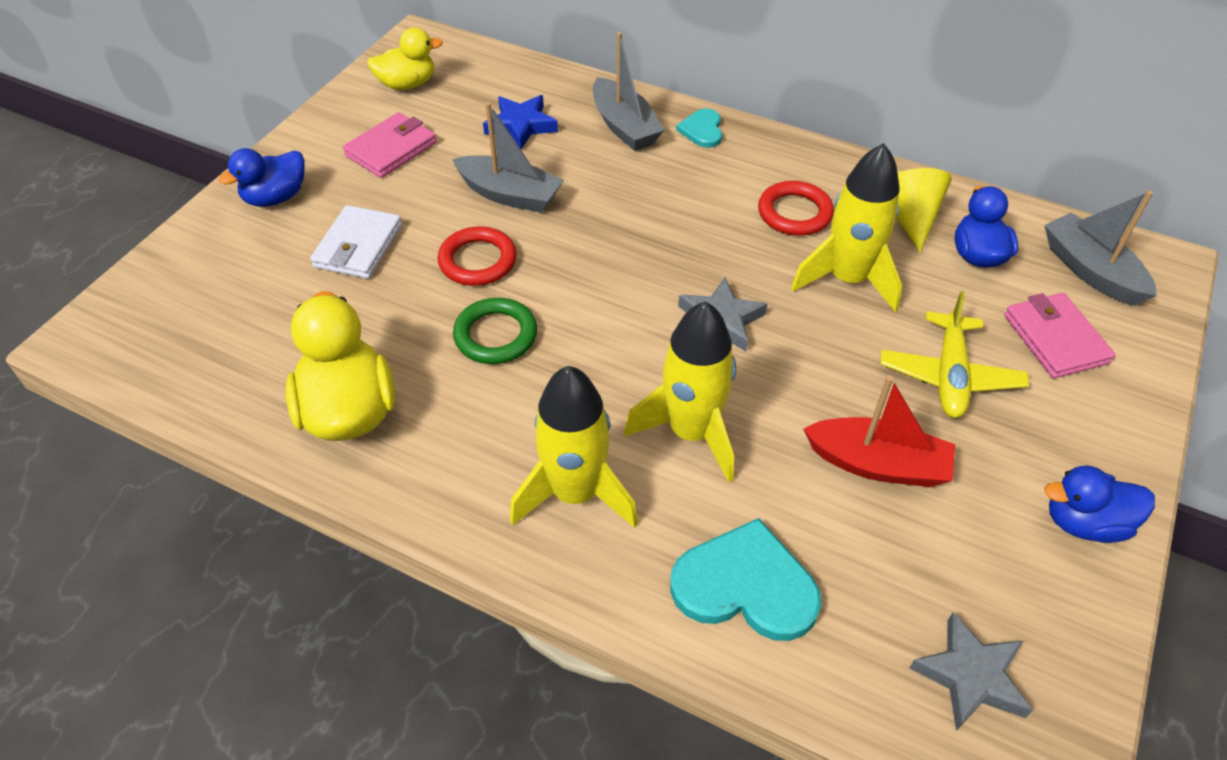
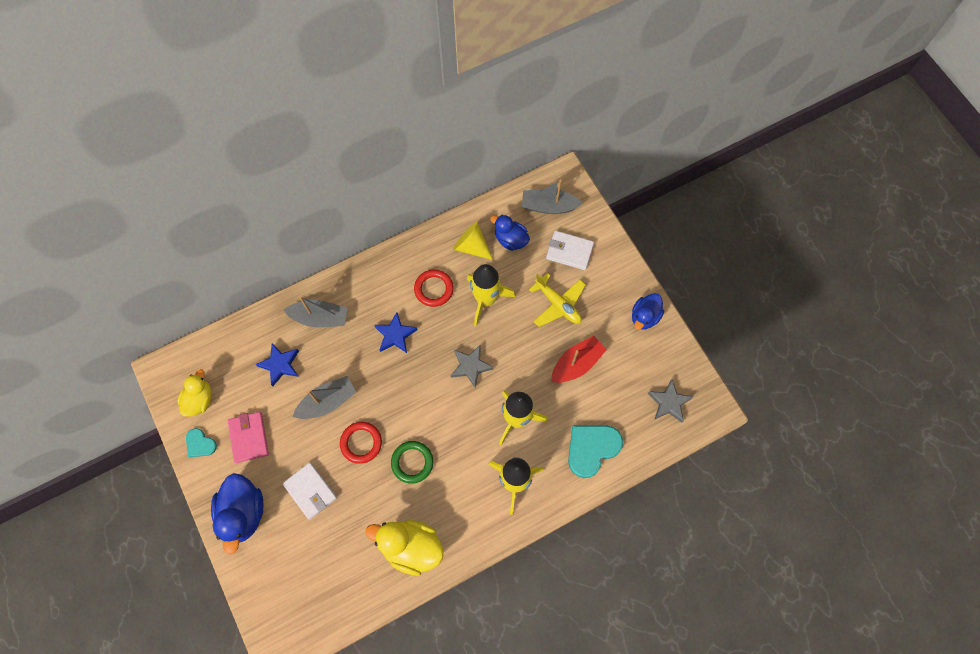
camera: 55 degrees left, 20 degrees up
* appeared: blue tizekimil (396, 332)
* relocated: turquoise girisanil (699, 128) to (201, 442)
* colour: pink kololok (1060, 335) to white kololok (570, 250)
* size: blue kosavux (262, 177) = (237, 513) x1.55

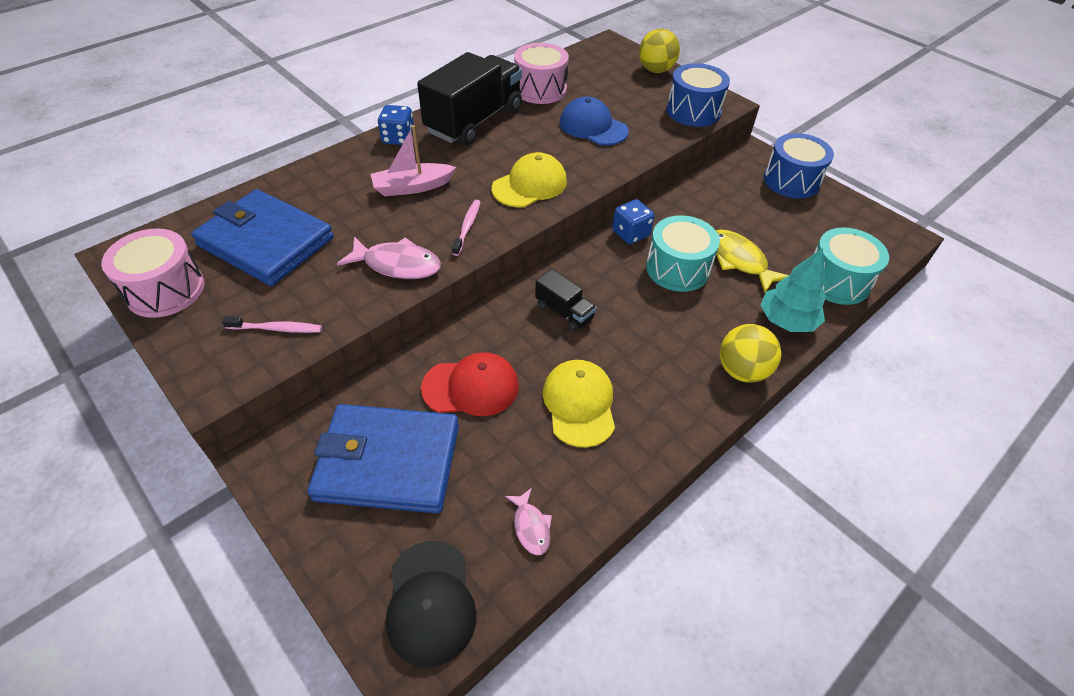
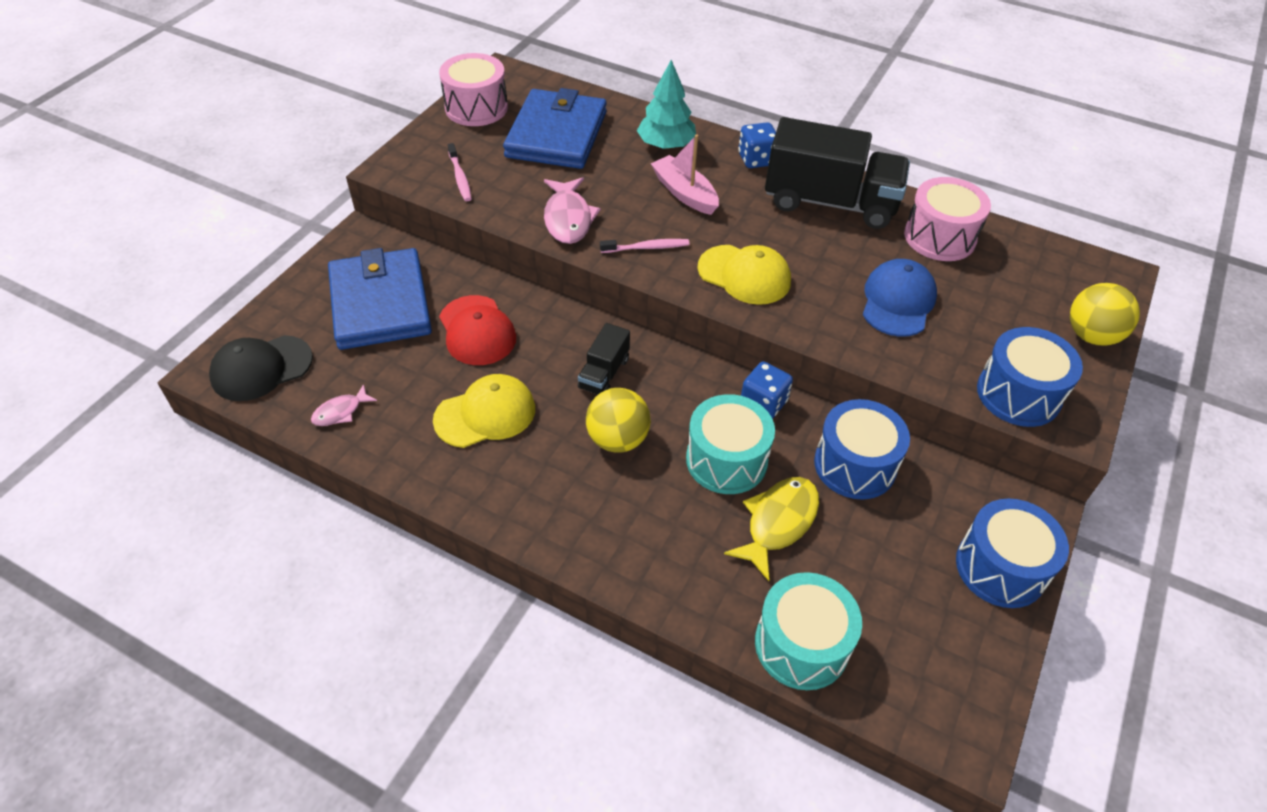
camera: 70 degrees right, 0 degrees up
* appeared: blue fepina (862, 449)
* relocated: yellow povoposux (751, 353) to (618, 420)
* relocated: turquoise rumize (793, 290) to (666, 104)

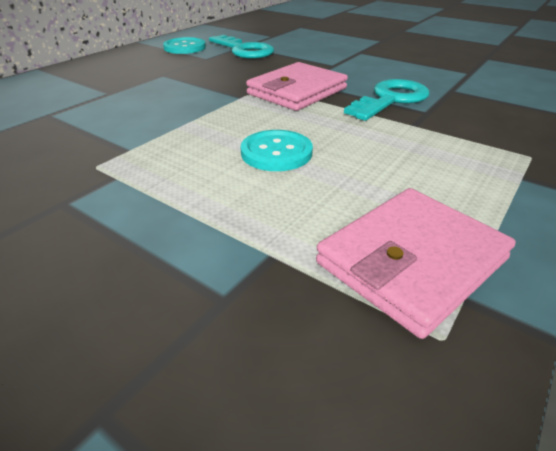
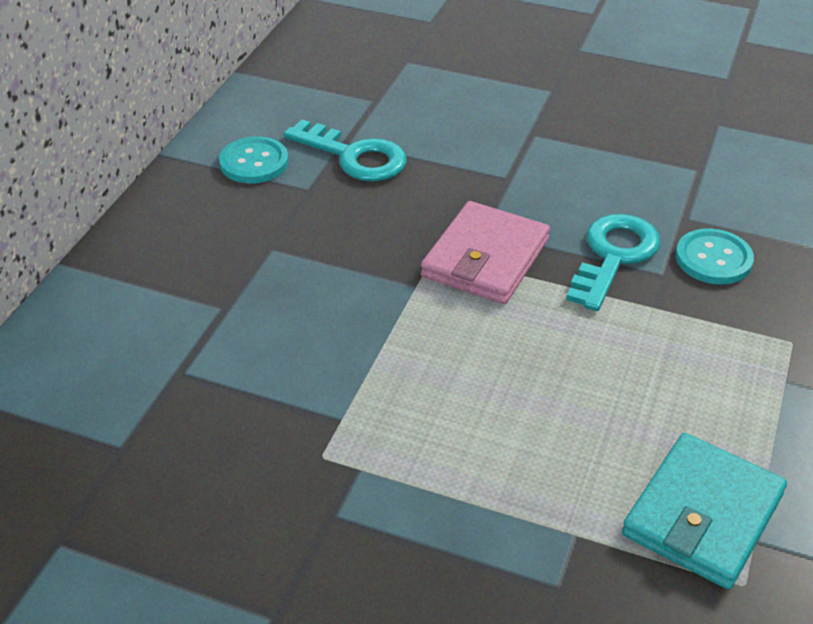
camera: 15 degrees left, 5 degrees up
* relocated: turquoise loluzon (277, 150) to (715, 256)
* colour: pink kololok (416, 263) to turquoise kololok (704, 511)

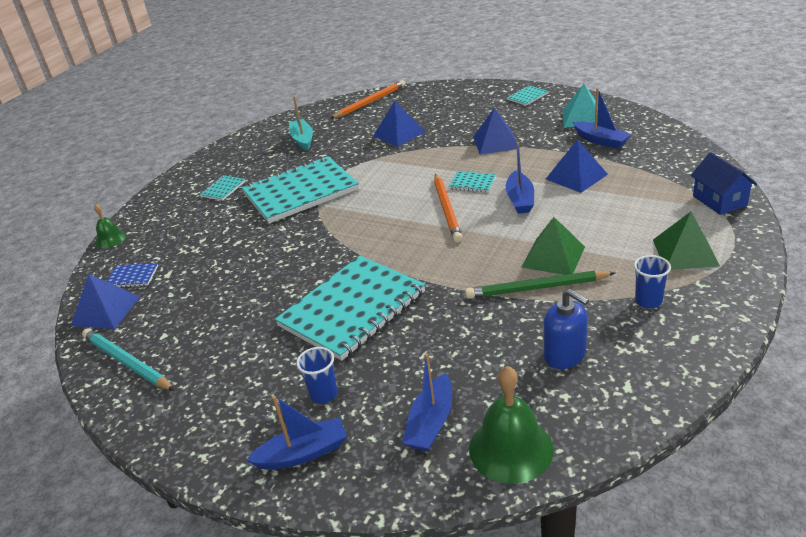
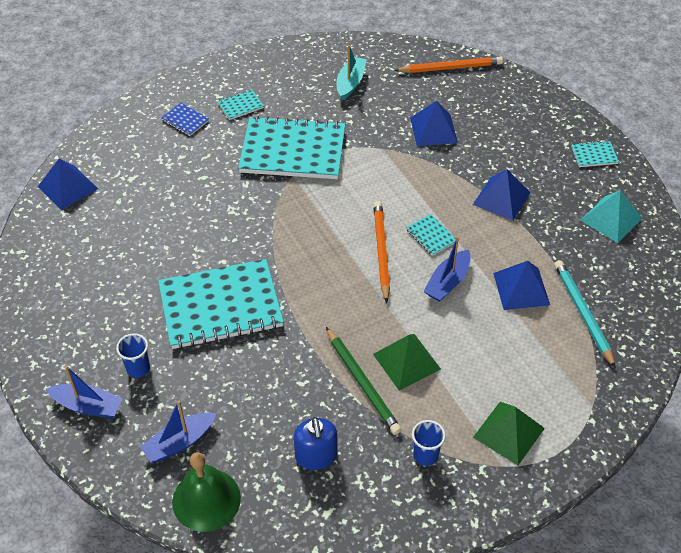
camera: 30 degrees right, 15 degrees up
* missing: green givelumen (110, 226)
* missing: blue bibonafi (602, 118)
* missing: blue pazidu (723, 183)
* relocated: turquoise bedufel (128, 359) to (585, 314)
* relocated: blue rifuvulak (132, 275) to (185, 119)
* spun: orange bedufel (448, 207) = (381, 252) 150 degrees clockwise
* spun: green bedufel (540, 285) = (364, 381) 150 degrees counterclockwise

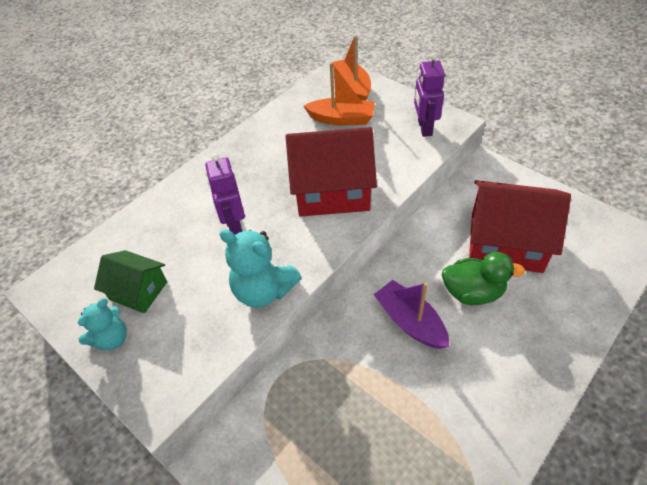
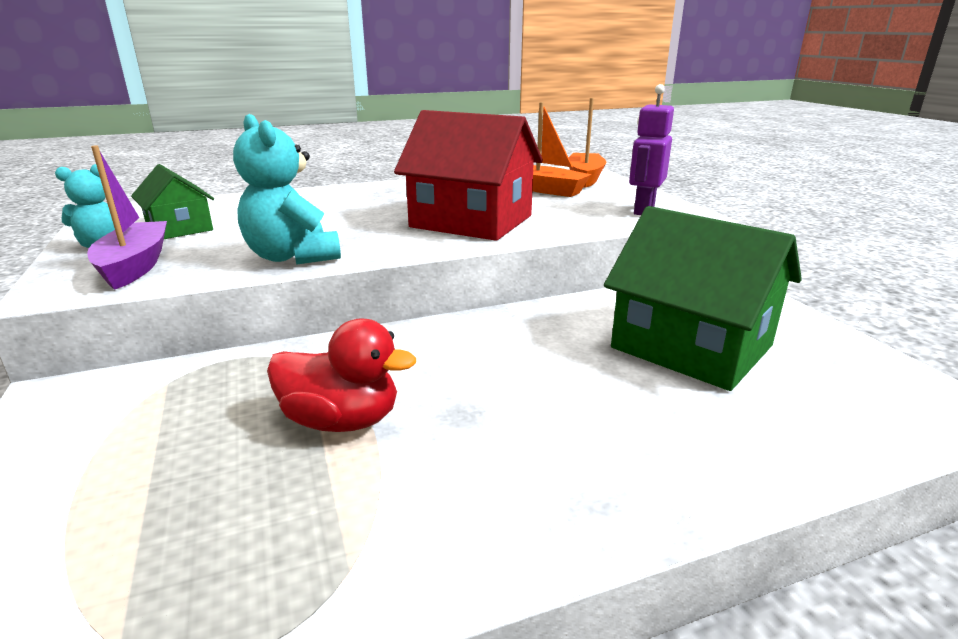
camera: 25 degrees right, 25 degrees down
* missing: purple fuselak (225, 194)
* missing: green kosavux (483, 278)
* appeared: red kosavux (341, 375)
* relocated: purple bibonafi (411, 314) to (127, 217)
* colour: red pazidu (520, 226) to green pazidu (703, 298)

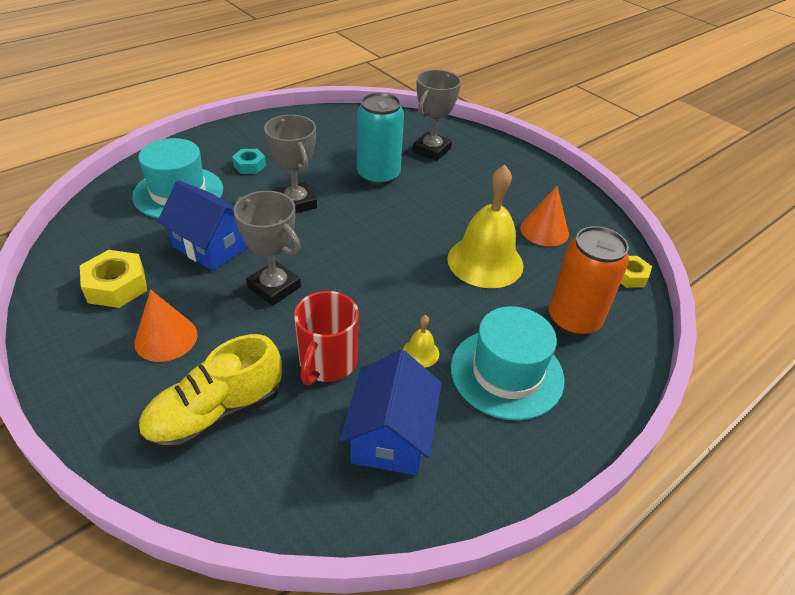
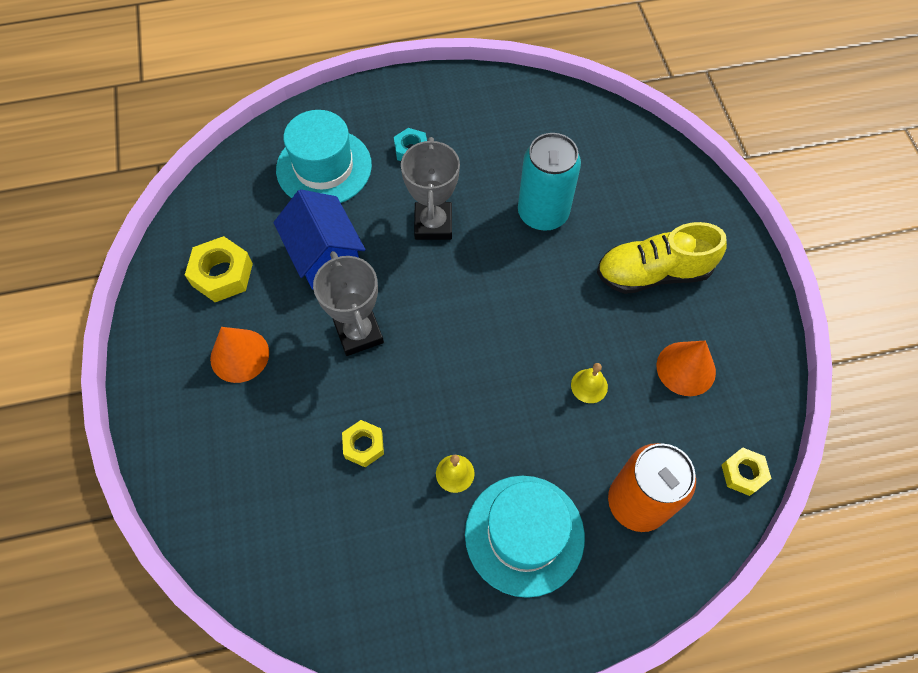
camera: 30 degrees right, 20 degrees up
* missing: blue pazidu (391, 413)
* missing: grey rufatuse (437, 115)
* relocated: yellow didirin (210, 392) to (662, 258)
* exchanged: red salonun (326, 338) to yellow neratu (363, 443)
* size: yellow givelumen (485, 226) = (589, 383) x0.42

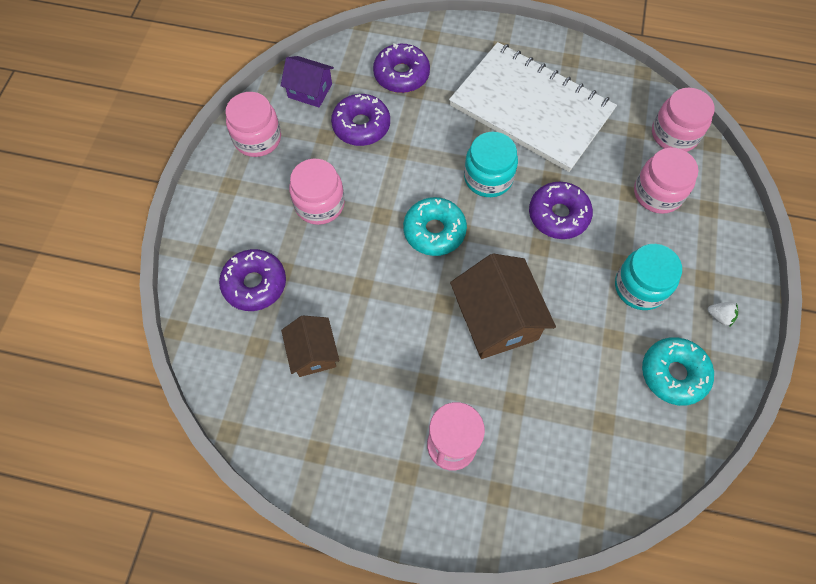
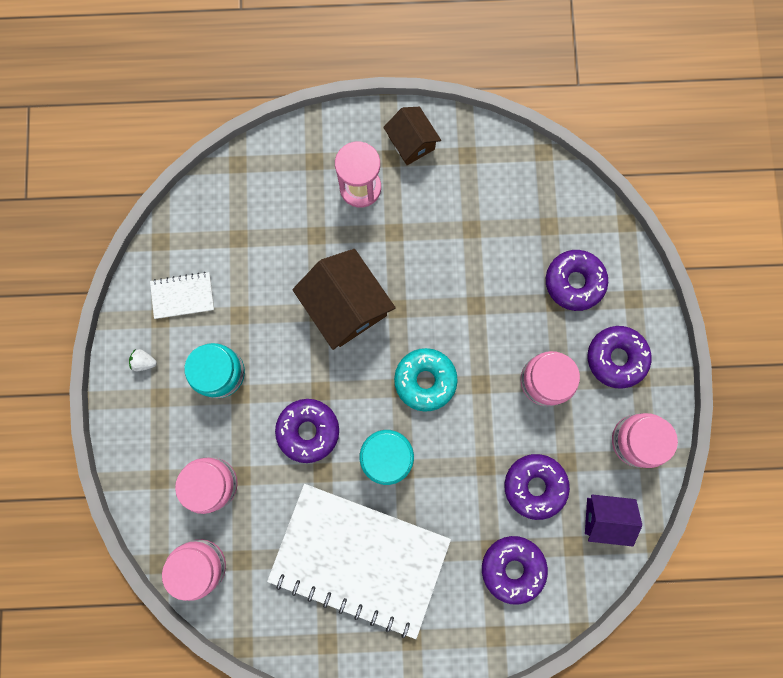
camera: 165 degrees right, 15 degrees up
* appeared: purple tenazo (620, 357)
* relocated: brown pazidu (310, 346) to (412, 136)
* exchanged: turquoise tenazo (678, 371) to white rifuvulak (182, 295)

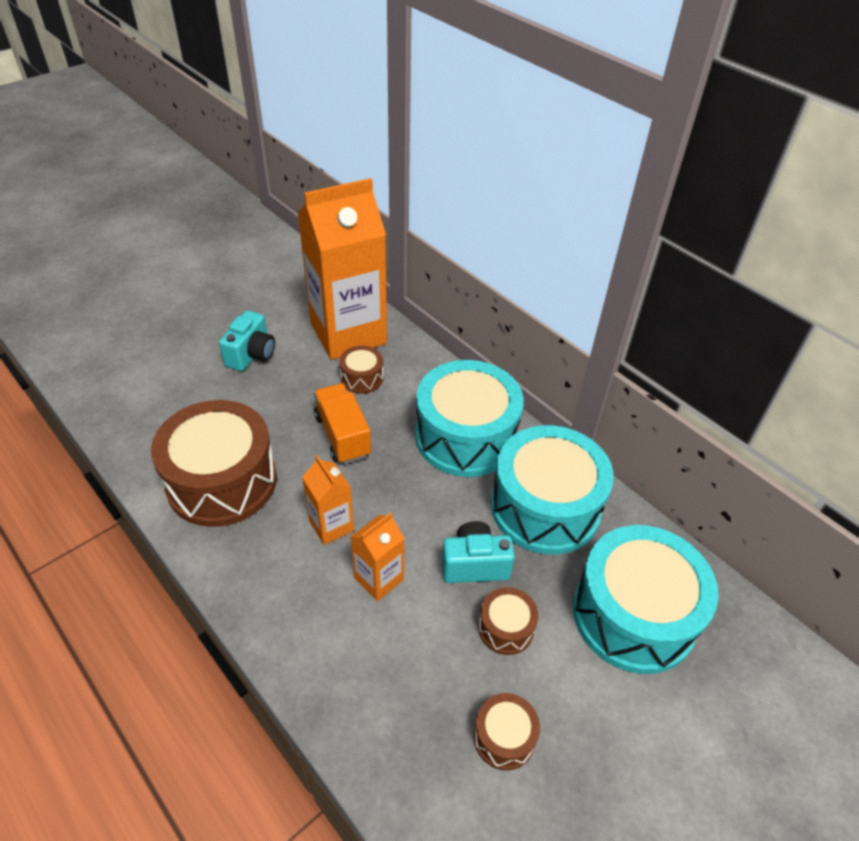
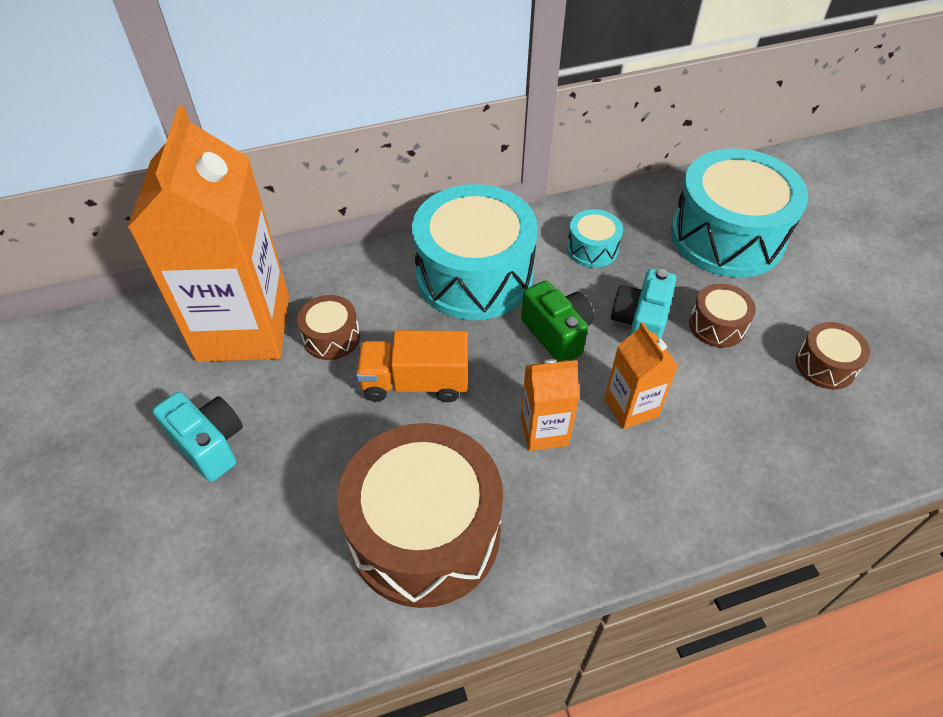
camera: 65 degrees left, 5 degrees up
* appeared: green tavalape (557, 320)
* size: turquoise fepina (552, 490) = (595, 238) x0.45

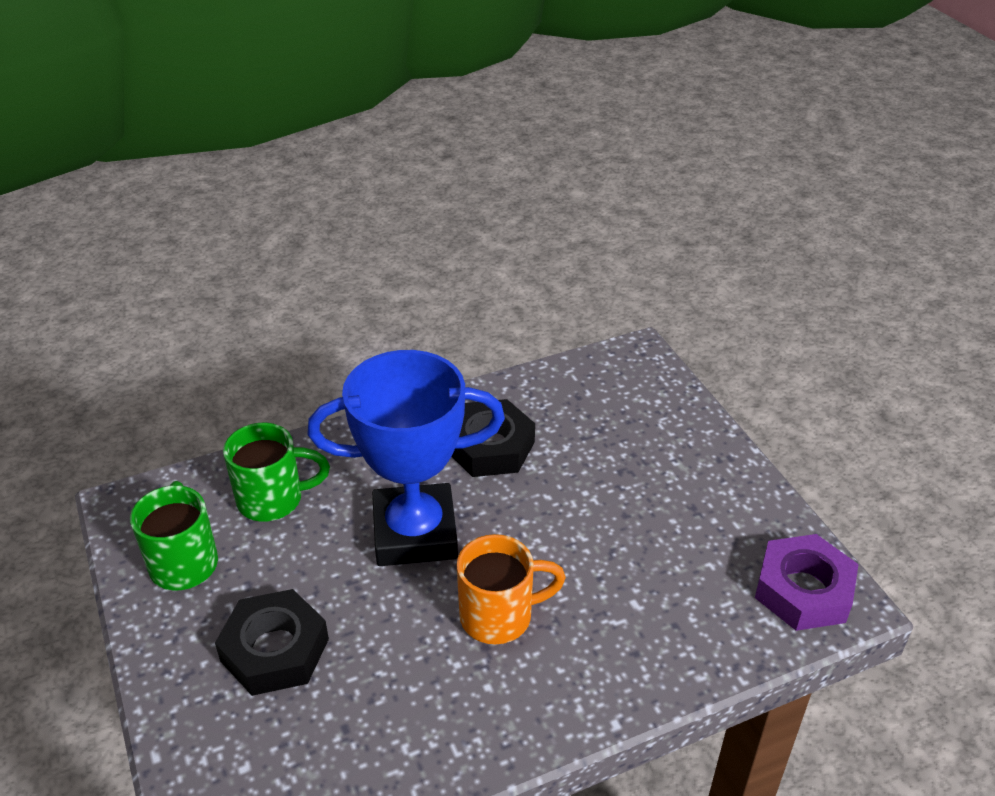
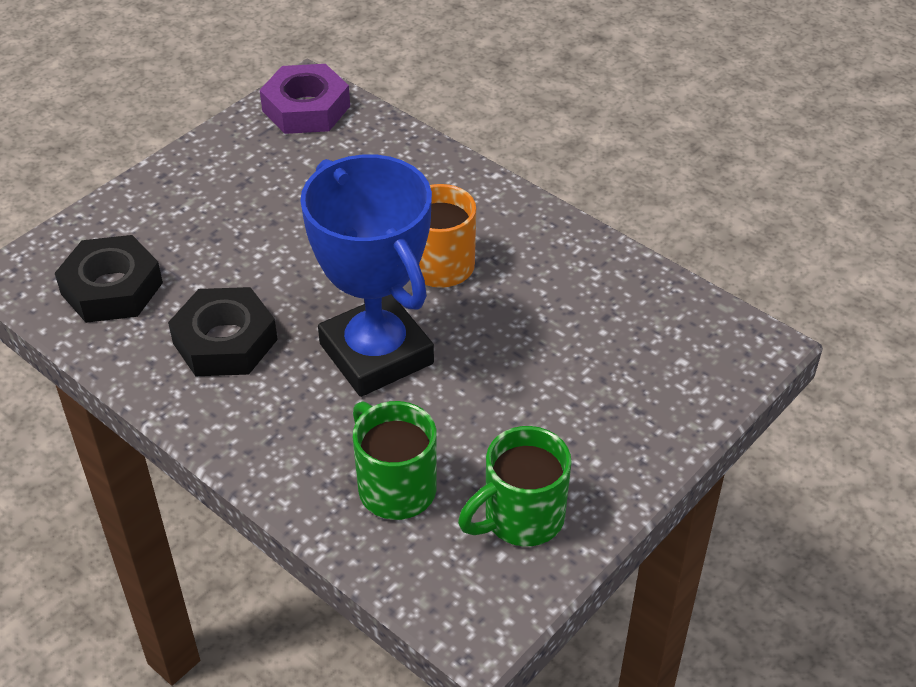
camera: 115 degrees left, 5 degrees up
* relocated: black neratu (272, 642) to (109, 279)

